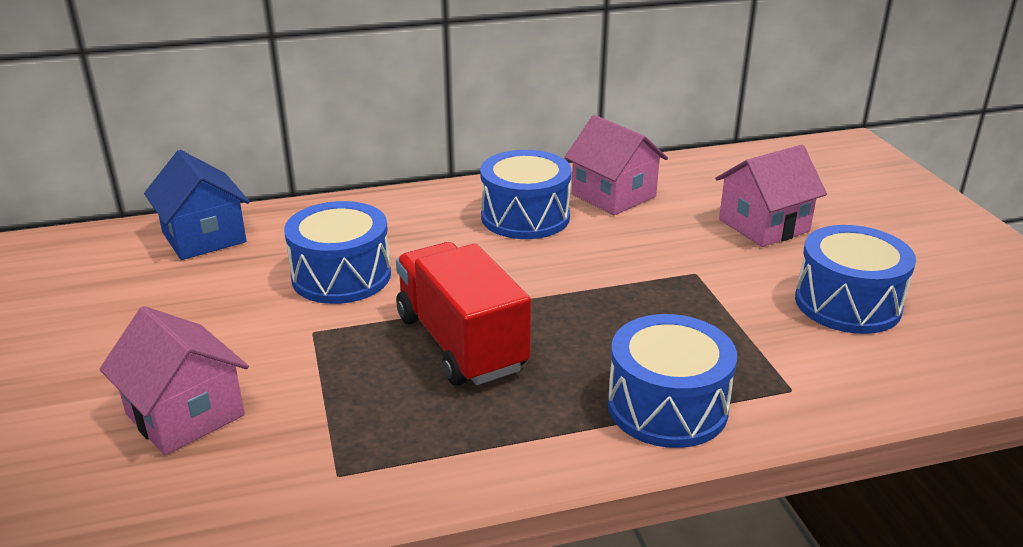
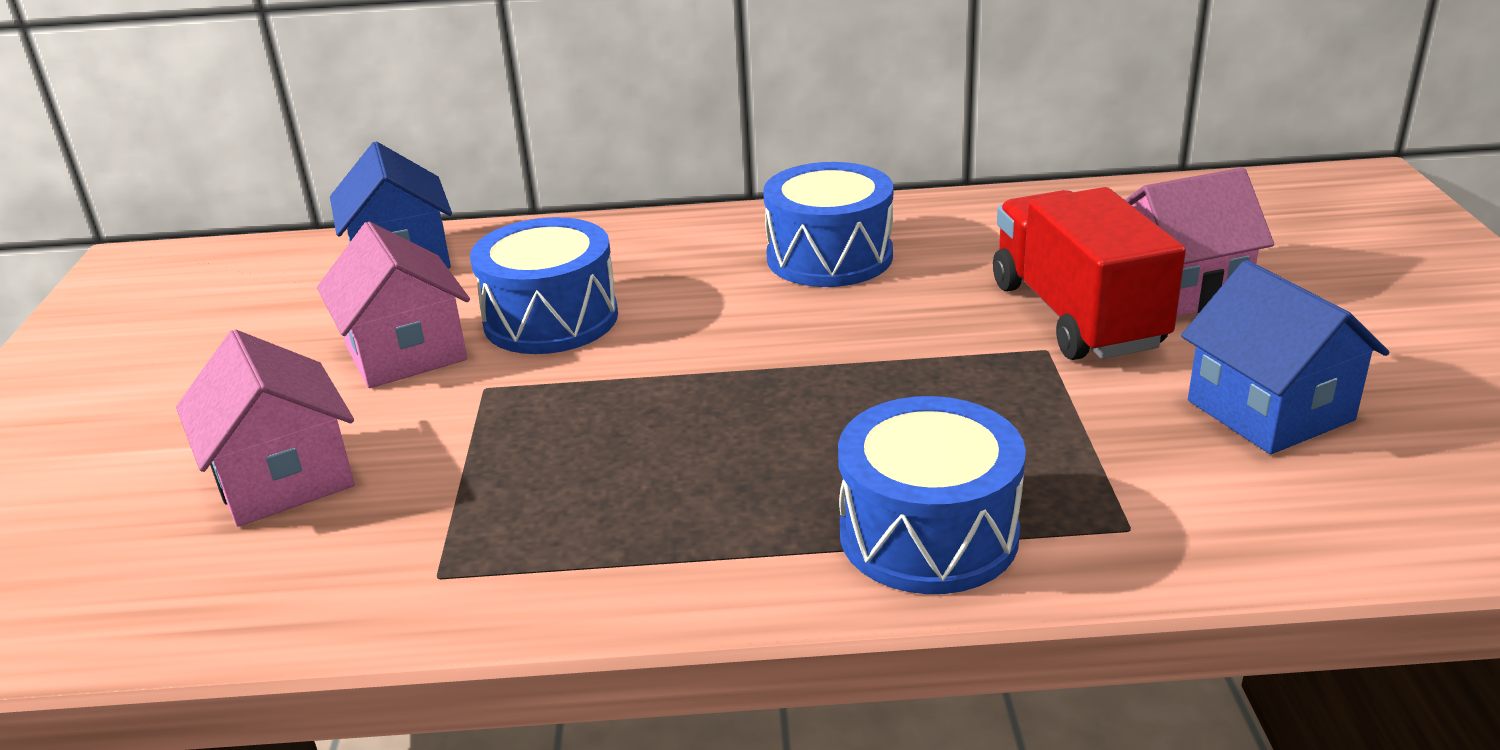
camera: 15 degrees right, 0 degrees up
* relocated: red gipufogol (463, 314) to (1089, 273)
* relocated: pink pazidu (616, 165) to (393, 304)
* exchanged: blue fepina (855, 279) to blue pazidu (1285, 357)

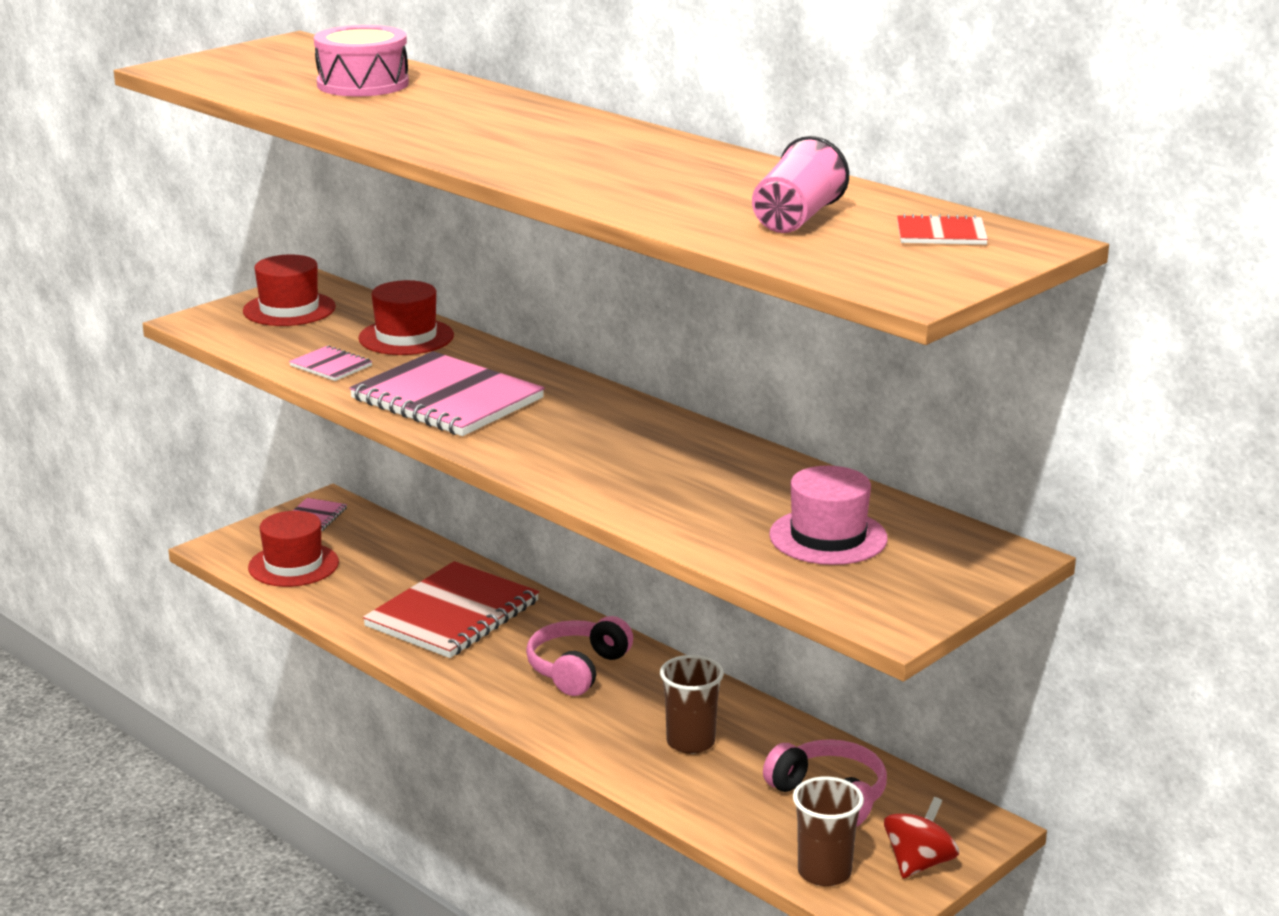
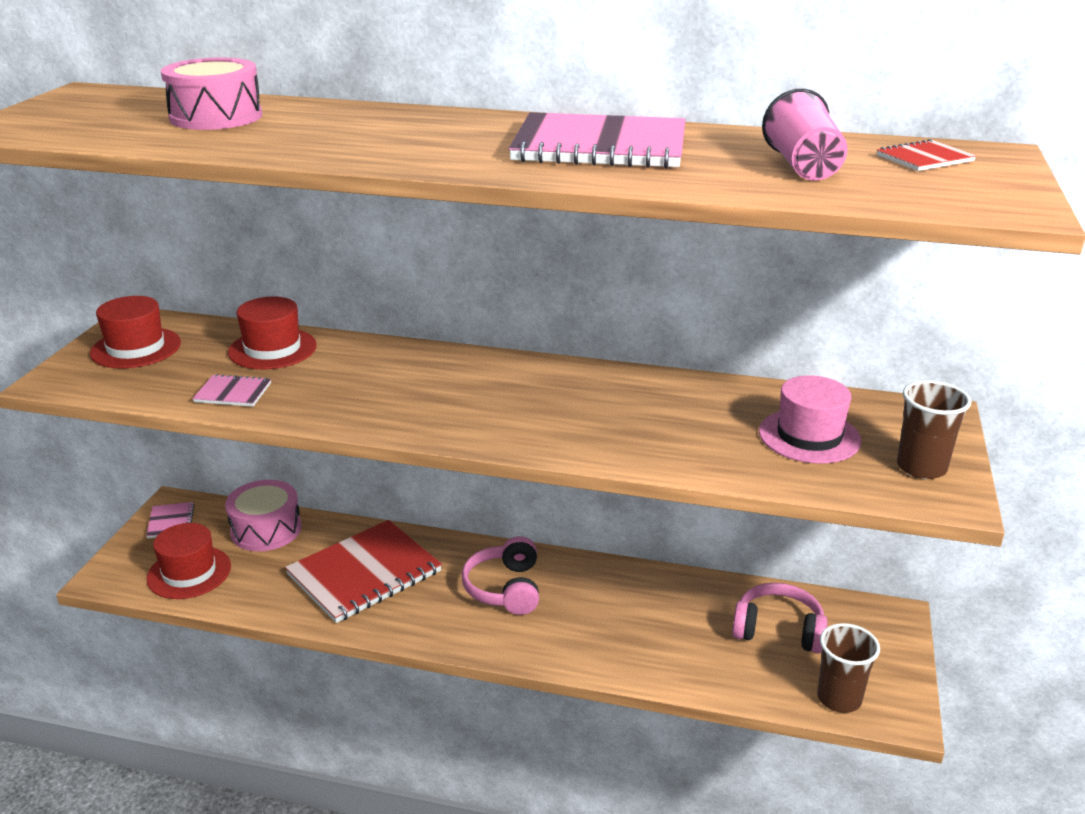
camera: 30 degrees left, 5 degrees up
* missing: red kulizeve (921, 837)
* appeared: pink fepina (263, 515)
* relocated: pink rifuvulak (447, 393) to (597, 140)
* relocated: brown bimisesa (692, 704) to (934, 429)
* spun: red rifuvulak (451, 609) = (363, 571) 45 degrees clockwise

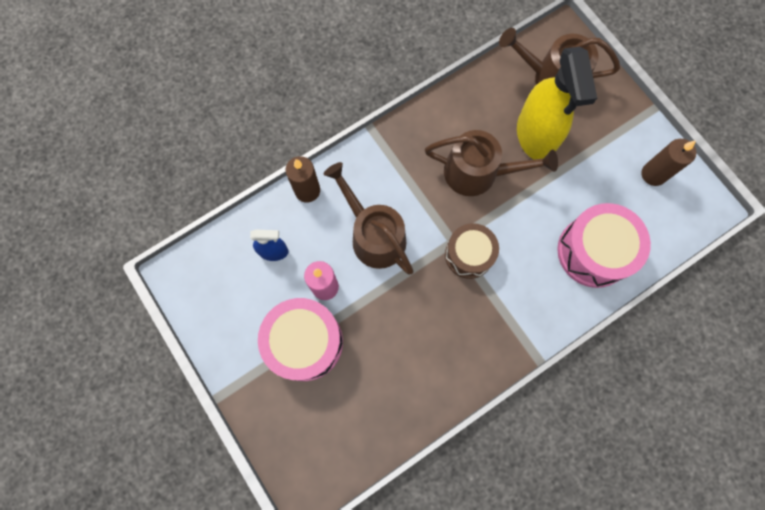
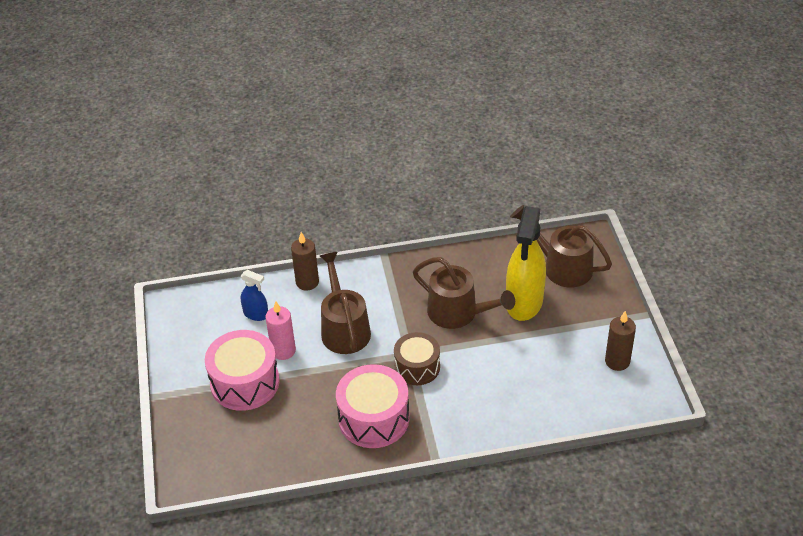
camera: 25 degrees right, 30 degrees down
* relocated: pink fepina (604, 245) to (372, 406)

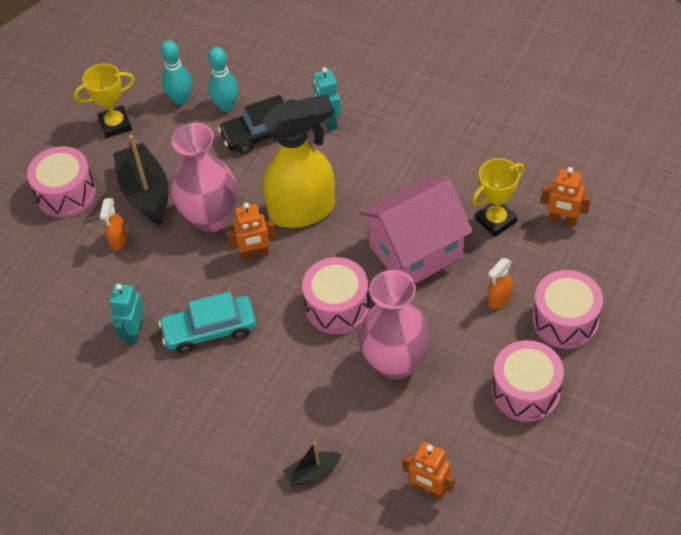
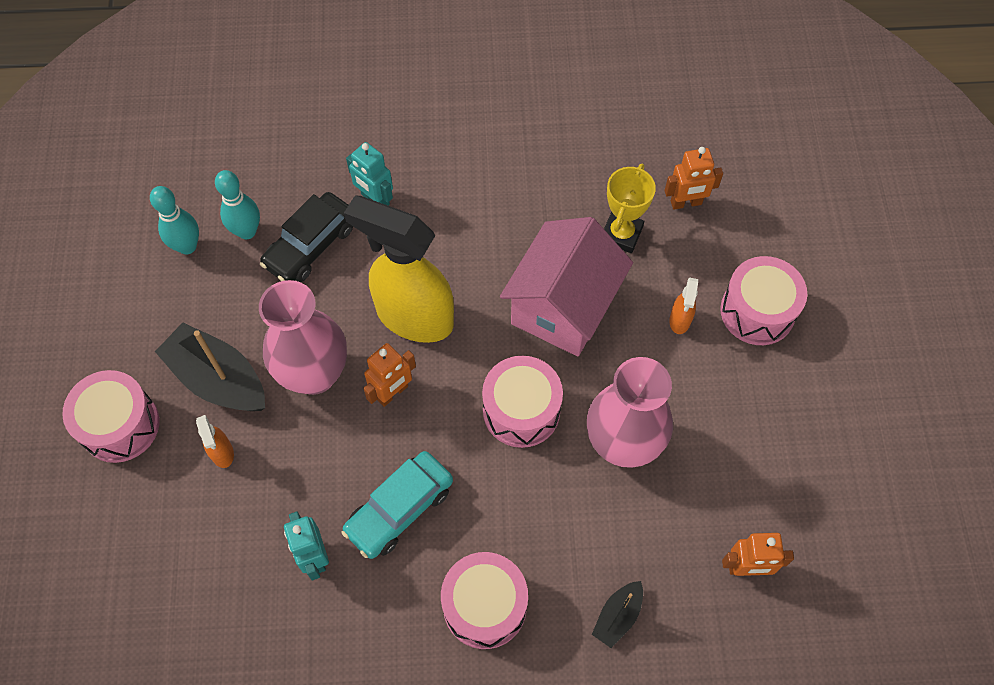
camera: 35 degrees left, 10 degrees up
* missing: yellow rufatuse (104, 100)
* relocated: pink fepina (528, 381) to (484, 600)
* spun: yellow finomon (298, 161) = (399, 269) 105 degrees counterclockwise

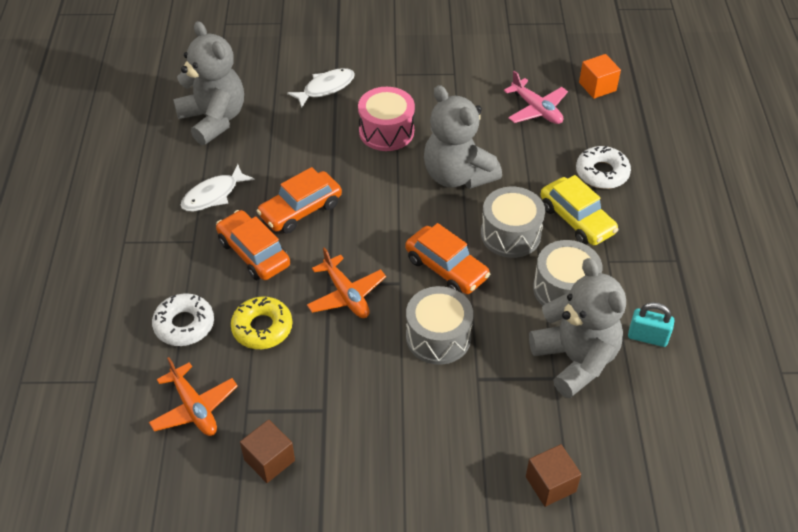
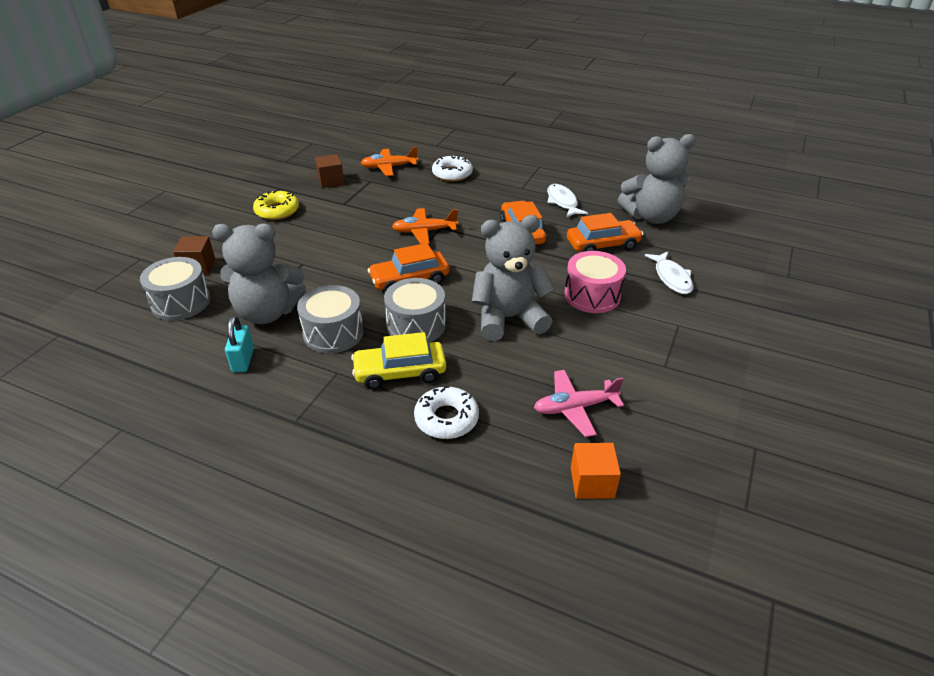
camera: 115 degrees right, 10 degrees down
* relocated: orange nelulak (253, 245) to (605, 232)
* relocated: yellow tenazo (261, 323) to (276, 205)
* relocated: grey fepina (439, 325) to (175, 288)
* spun: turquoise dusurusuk (651, 324) = (239, 344) 45 degrees counterclockwise

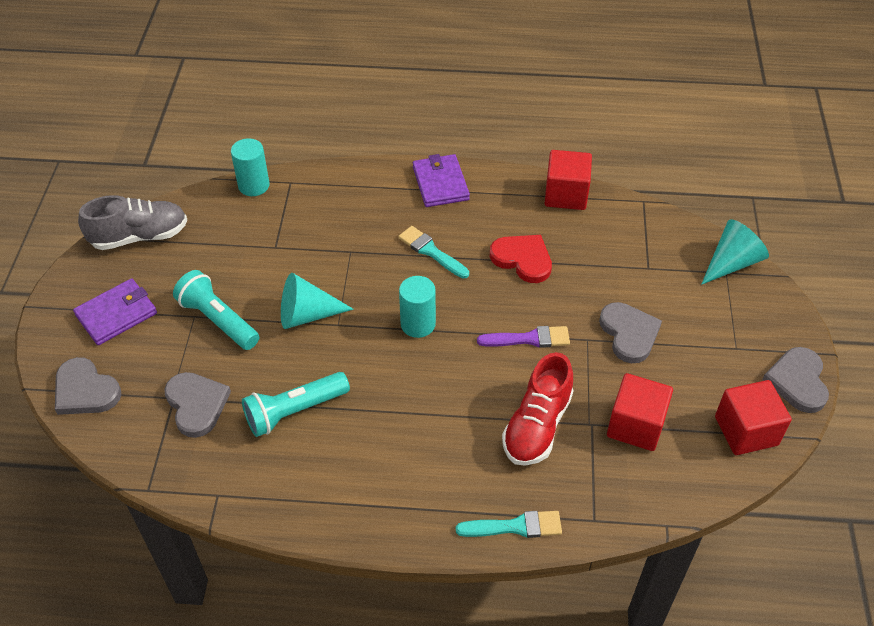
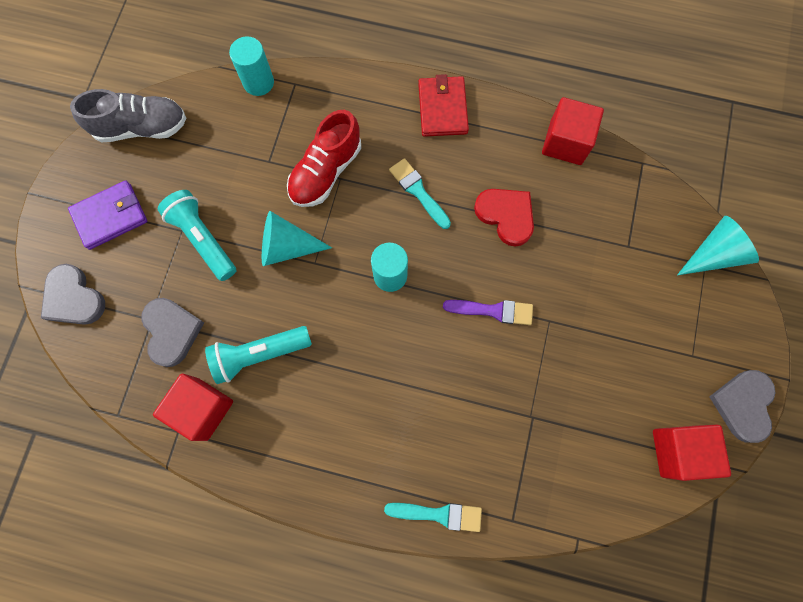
camera: 10 degrees right, 25 degrees up
* missing: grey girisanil (630, 332)
* relocated: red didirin (538, 409) to (324, 158)
* relocated: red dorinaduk (640, 412) to (193, 407)
* colour: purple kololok (441, 180) to red kololok (443, 105)

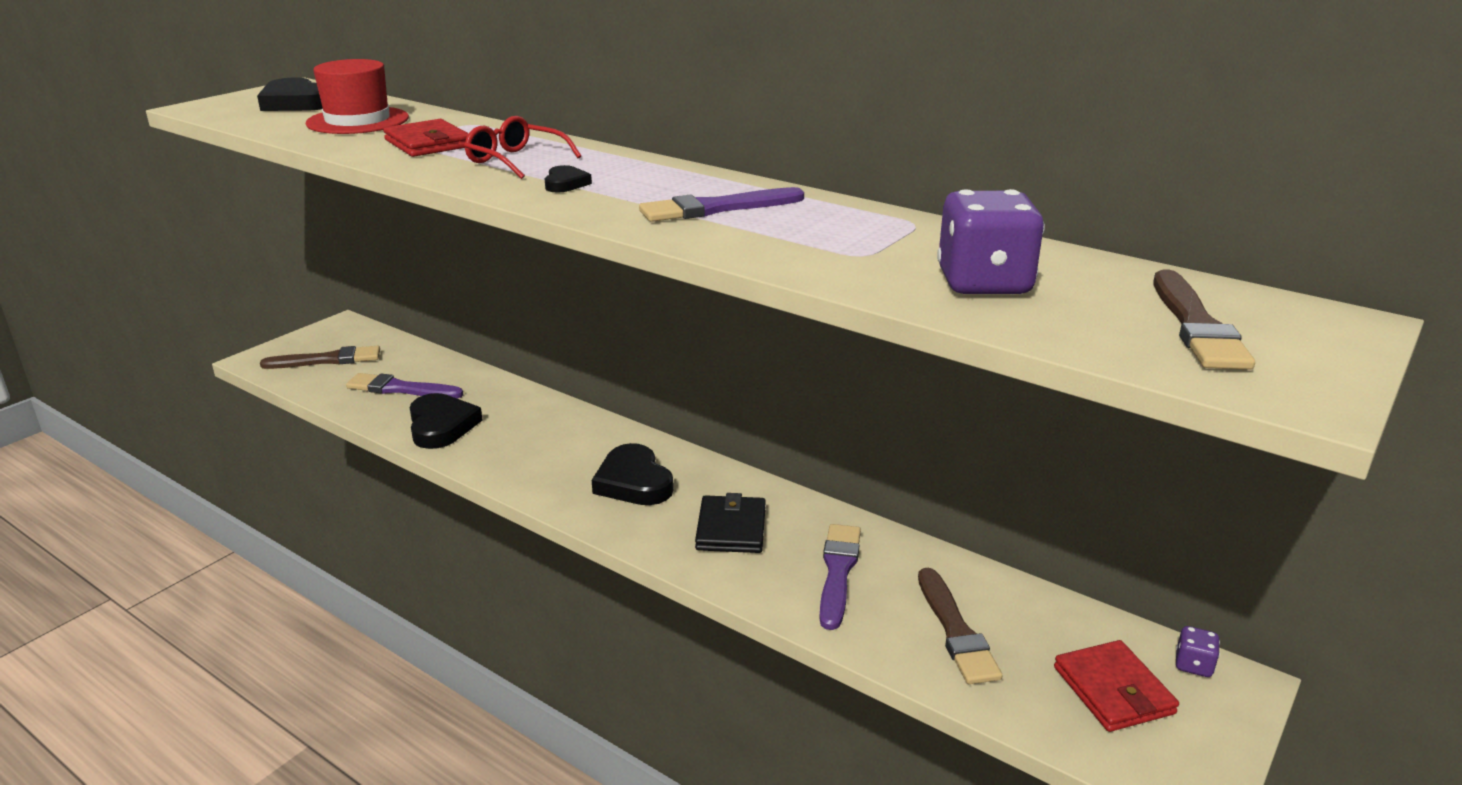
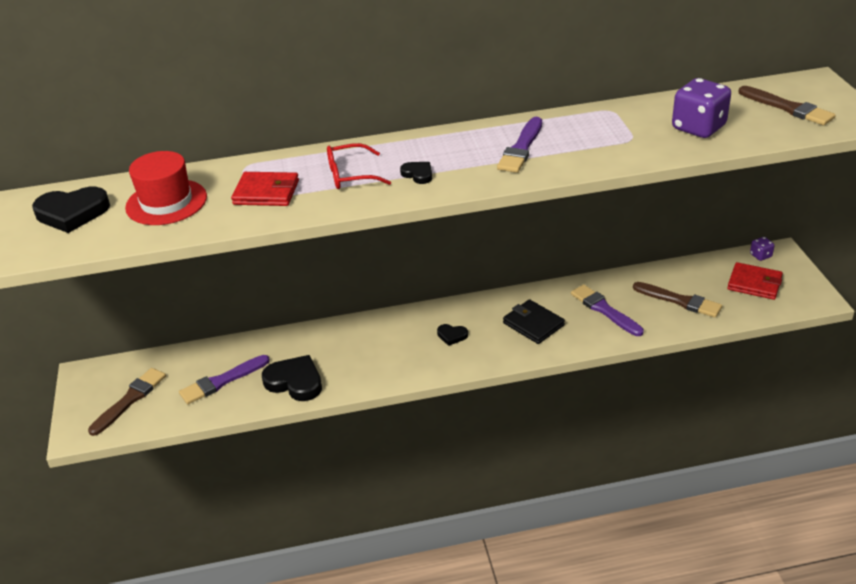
camera: 45 degrees left, 10 degrees up
* size: black girisanil (632, 474) = (452, 335) x0.51

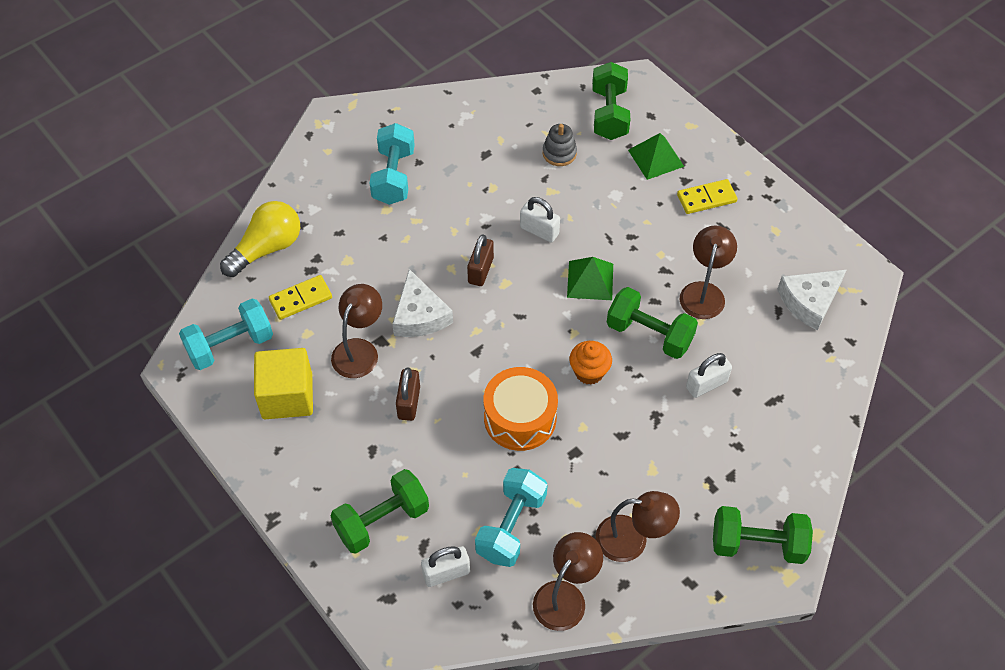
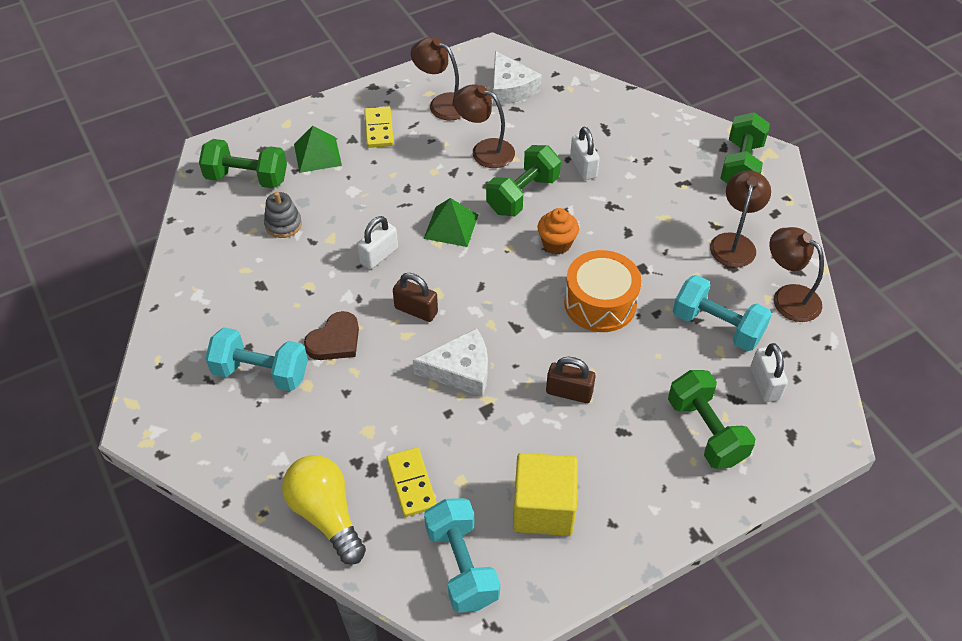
camera: 80 degrees left, 5 degrees down
* appeared: brown girisanil (331, 335)
* relocated: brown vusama (356, 331) to (436, 78)

